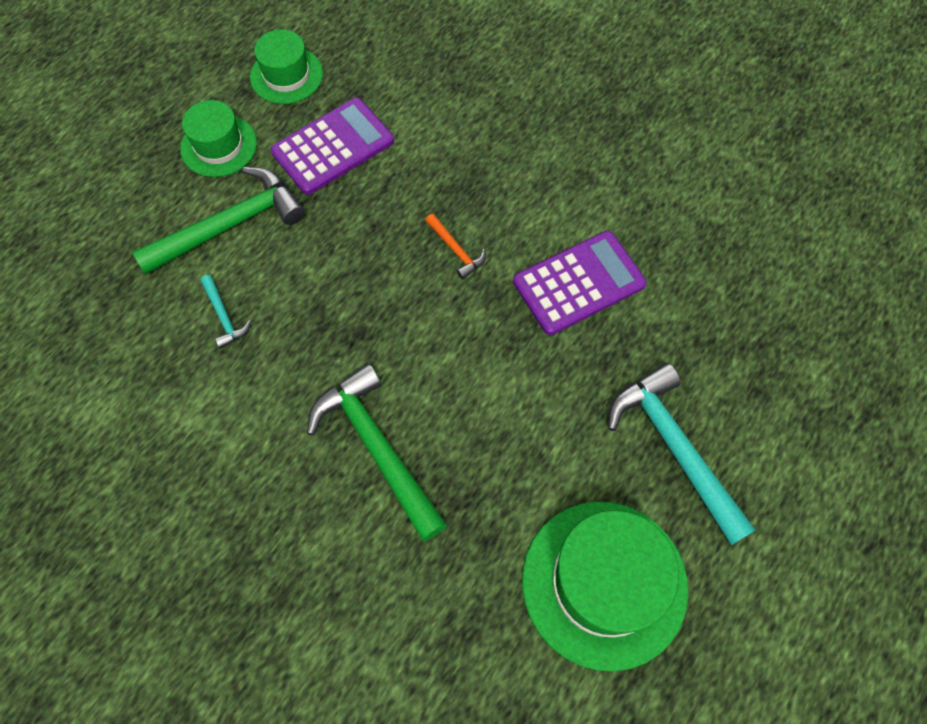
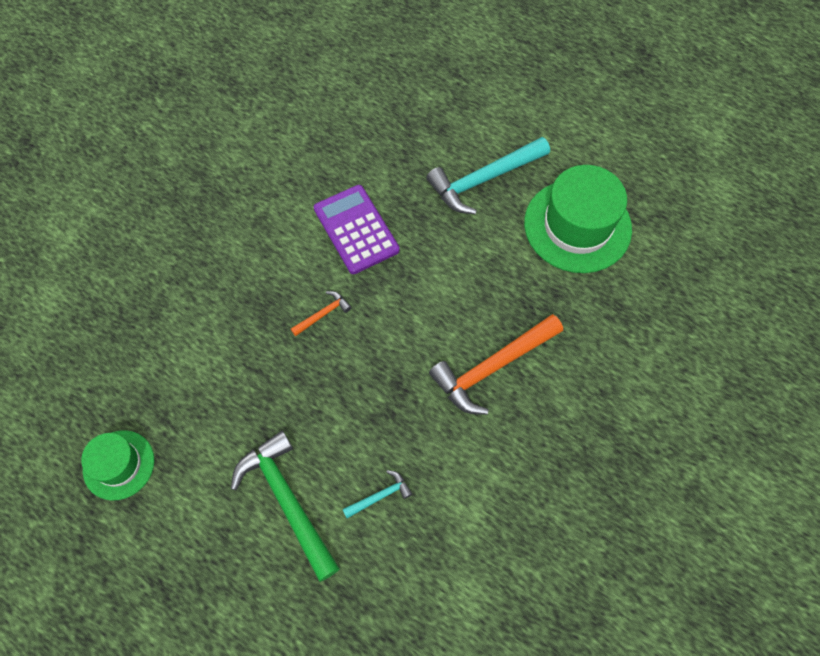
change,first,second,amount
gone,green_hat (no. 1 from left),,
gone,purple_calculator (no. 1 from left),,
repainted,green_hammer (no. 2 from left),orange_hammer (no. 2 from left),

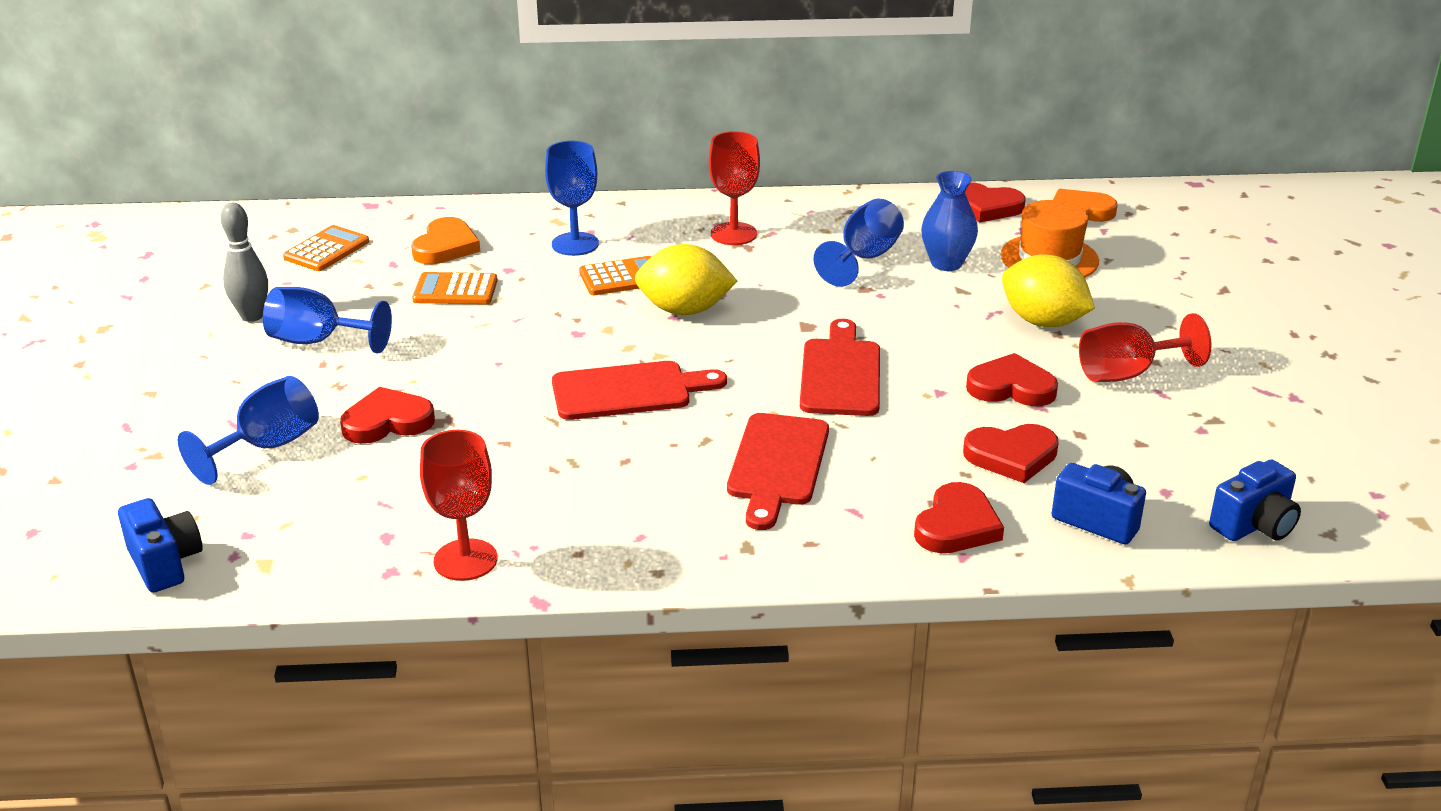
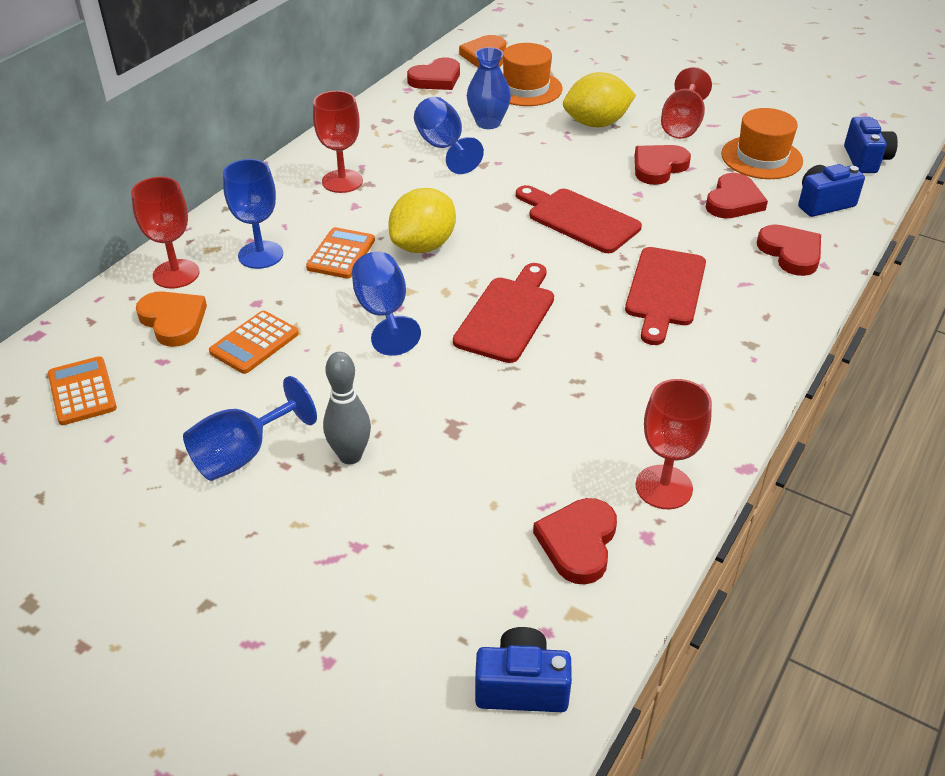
change,first,second,amount
new,,red_goblet (no. 1 from left),
new,,orange_hat (no. 2 from left),
shifted,blue_goblet (no. 1 from left in the first image),blue_goblet (no. 3 from left),
shifted,grey_bowling_pin,,
shifted,red_heart (no. 1 from left in the first image),red_heart (no. 2 from left),
rotated,red_cutting_board (no. 2 from left in the first image),red_cutting_board (no. 3 from left),60 degrees clockwise

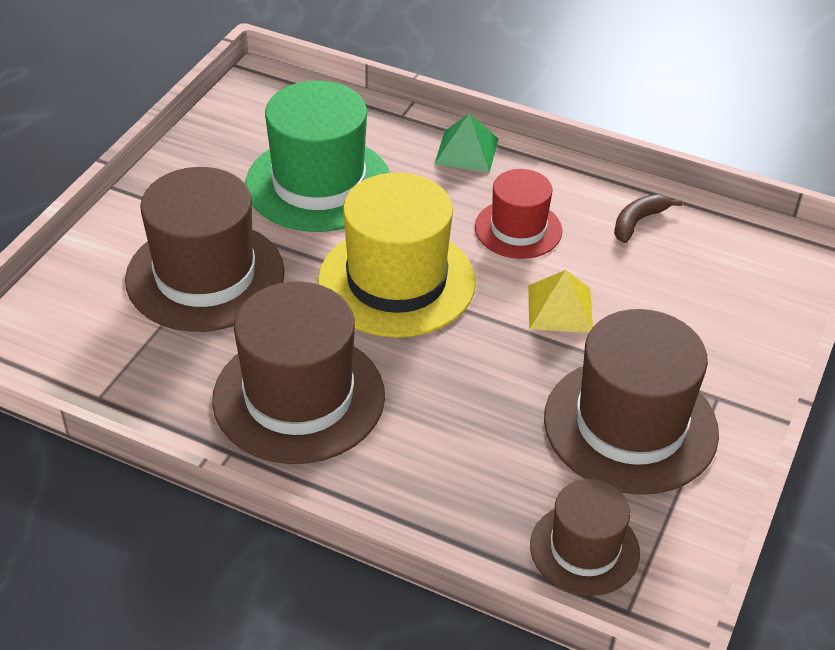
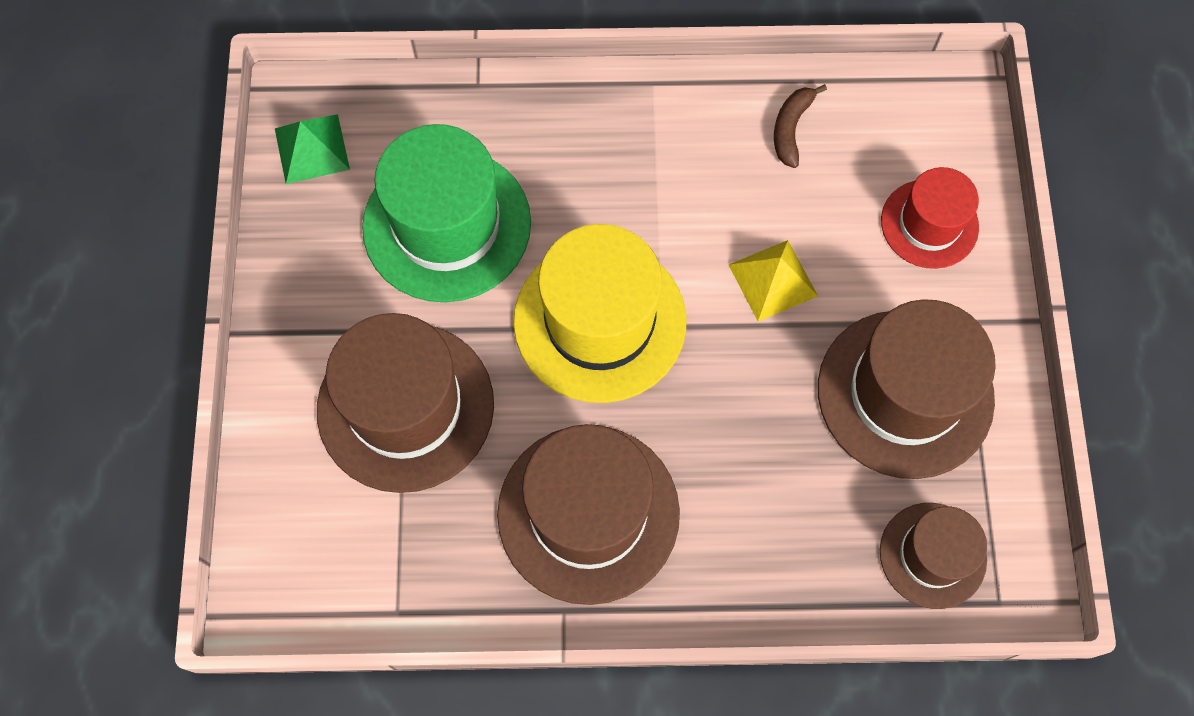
change,first,second,amount
shifted,green_pyramid,,
shifted,red_hat,,

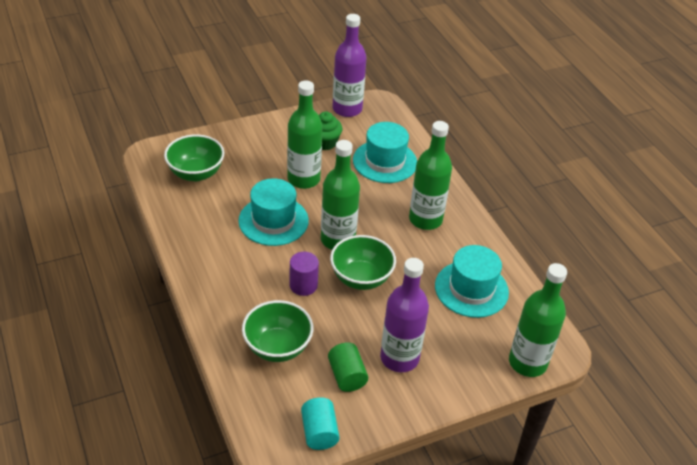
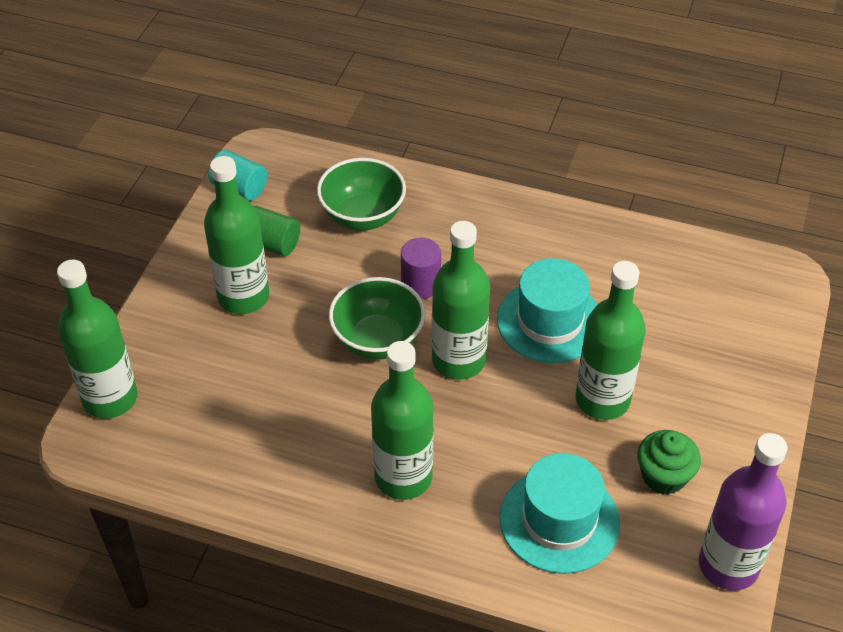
change,first,second,amount
gone,green_bowl (no. 1 from left),,
gone,turquoise_hat (no. 3 from left),,
repainted,purple_bottle (no. 2 from left),green_bottle (no. 2 from left),

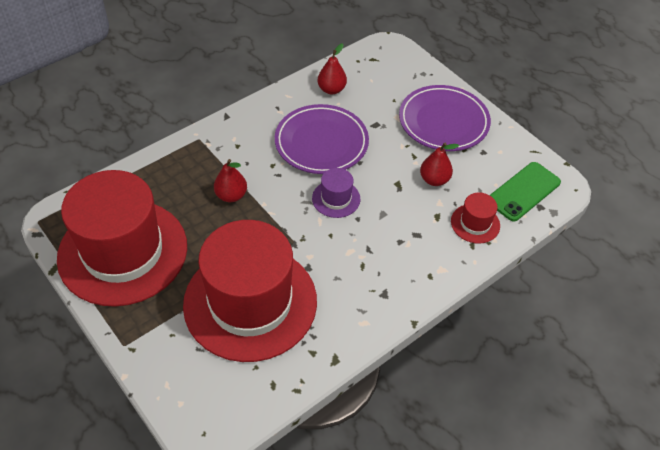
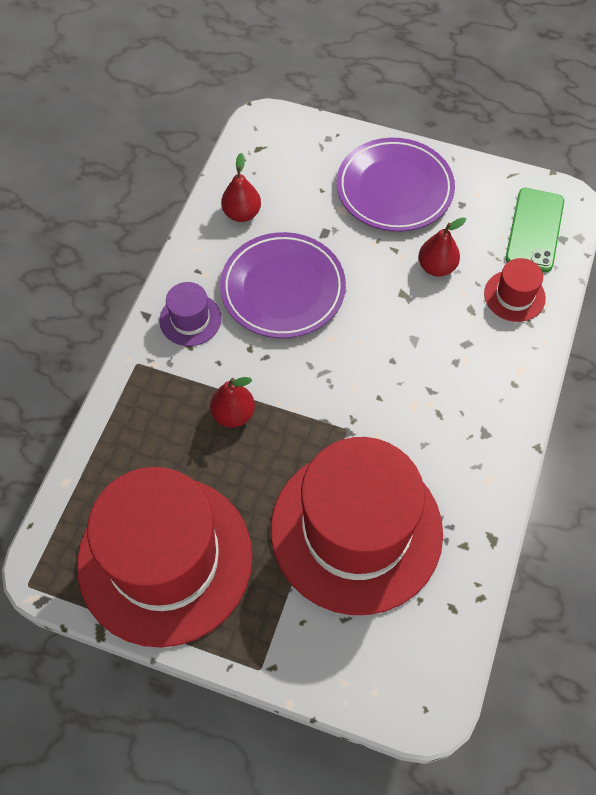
change,first,second,amount
shifted,purple_hat,,

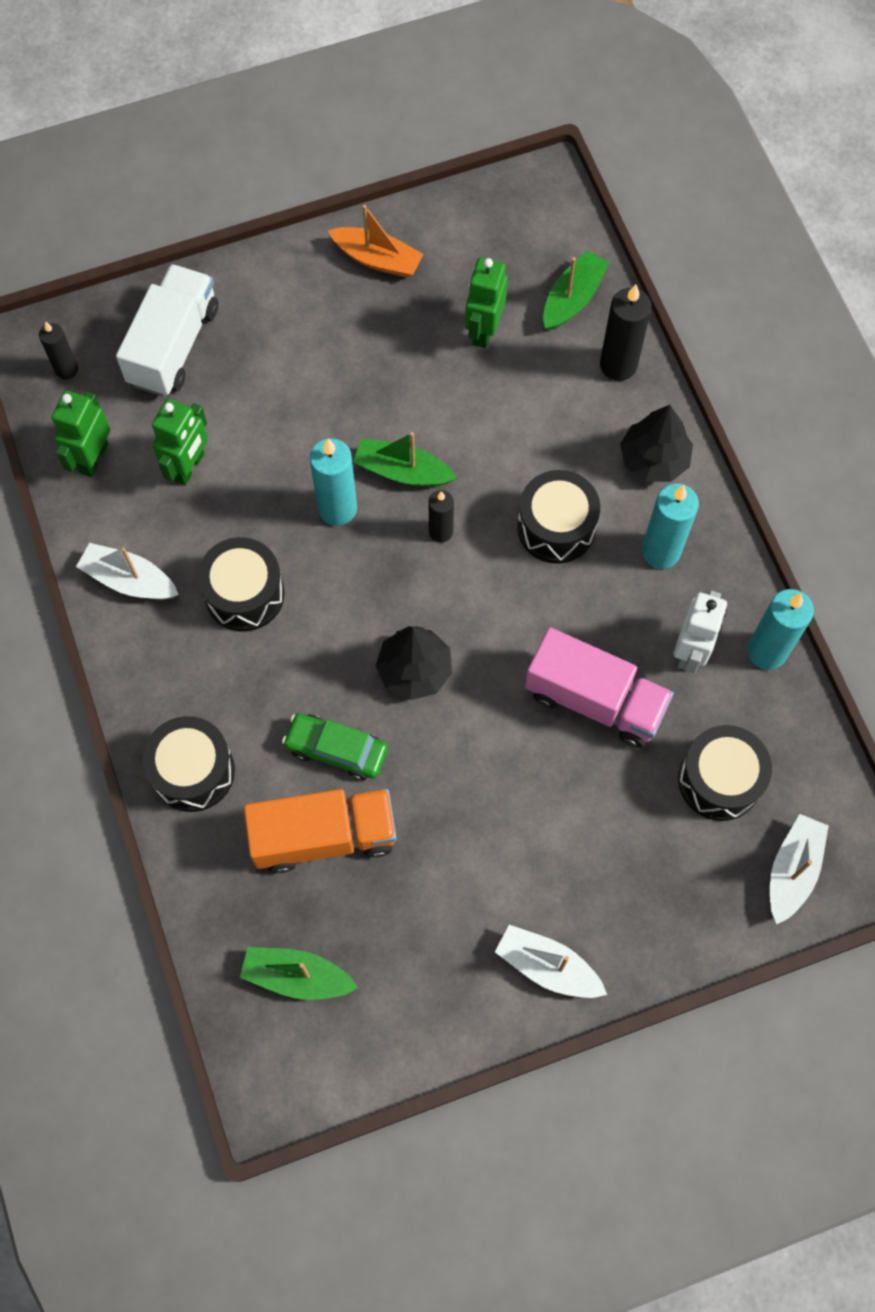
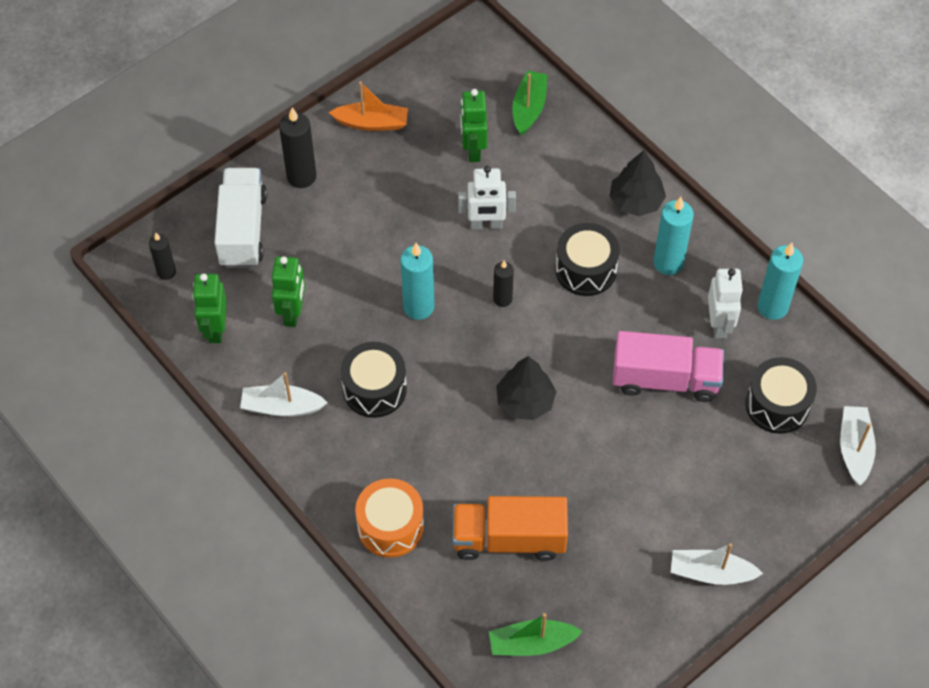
change,first,second,amount
gone,green_car,,
gone,green_boat (no. 2 from left),,
new,,white_robot (no. 1 from left),
shifted,black_candle (no. 3 from left in the first image),black_candle (no. 2 from left),
repainted,black_drum (no. 1 from left),orange_drum,
rotated,orange_truck,,150 degrees counterclockwise

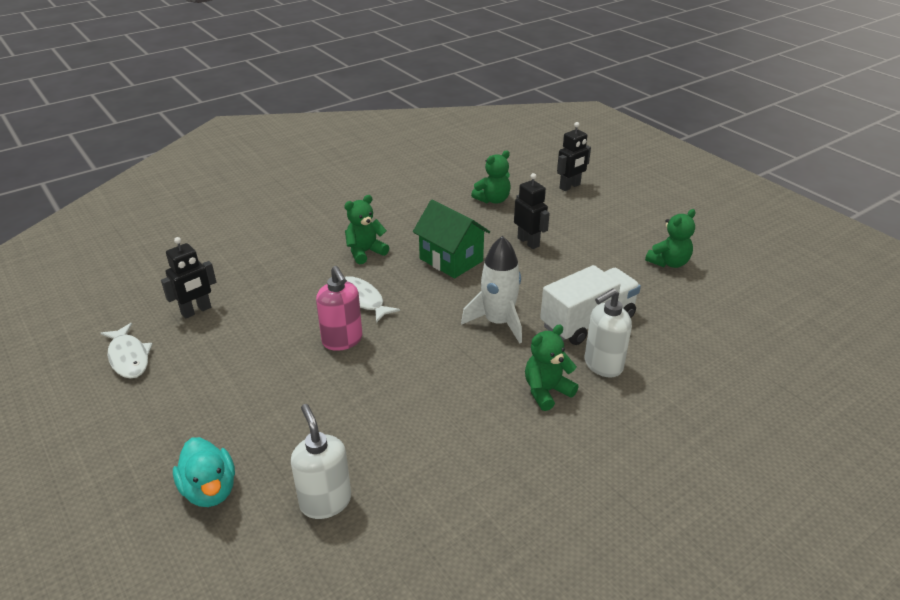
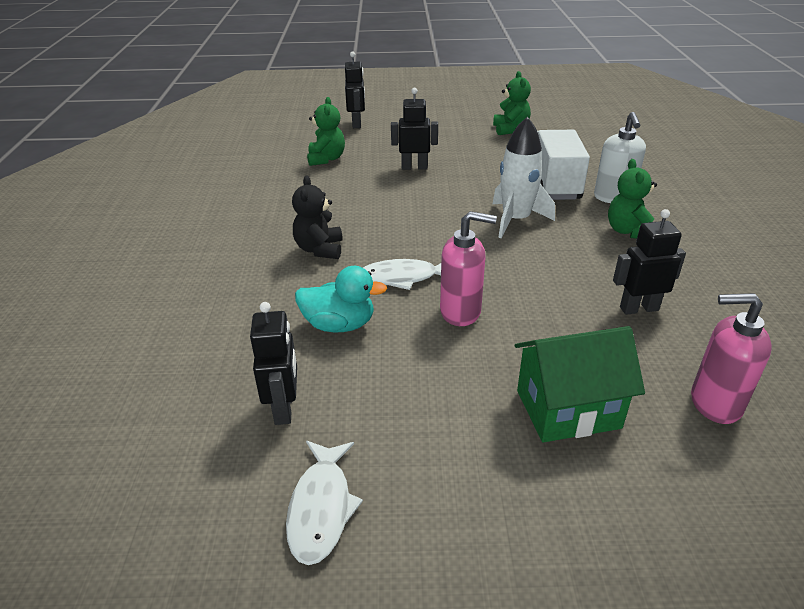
change,first,second,amount
new,,black_robot (no. 4 from left),
shifted,turquoise_duck,,
shifted,green_house,,
repainted,white_soap_dispenser (no. 1 from left),pink_soap_dispenser (no. 2 from left),
repainted,green_teddy_bear (no. 1 from left),black_teddy_bear,
rotated,white_fish (no. 1 from left),,90 degrees clockwise

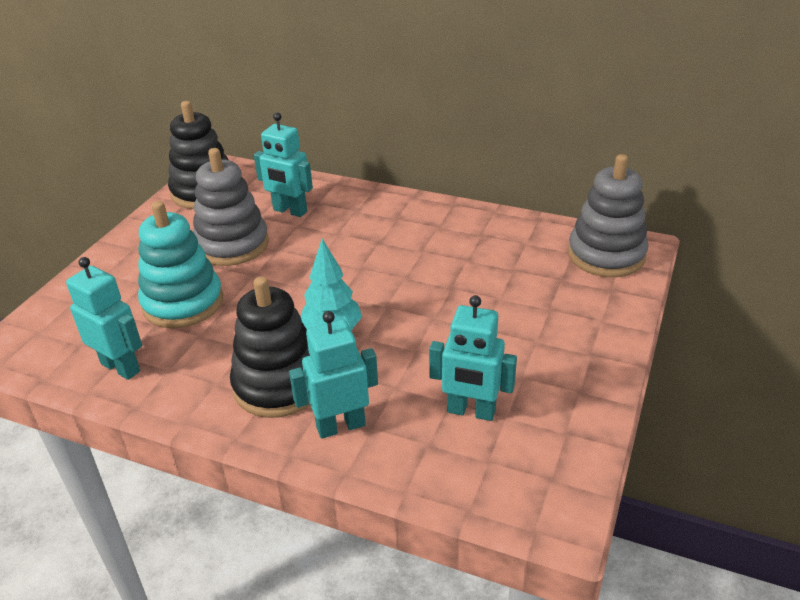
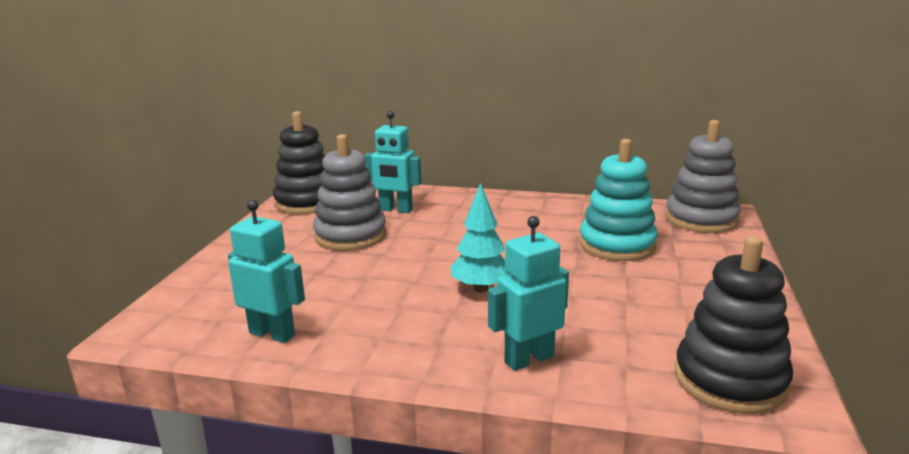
change,first,second,amount
gone,turquoise_robot (no. 4 from left),,
shifted,turquoise_stacking_toy,,
shifted,black_stacking_toy (no. 2 from left),,

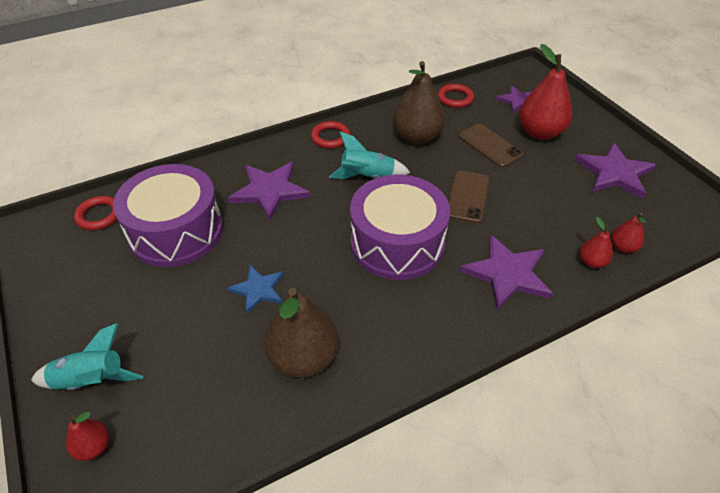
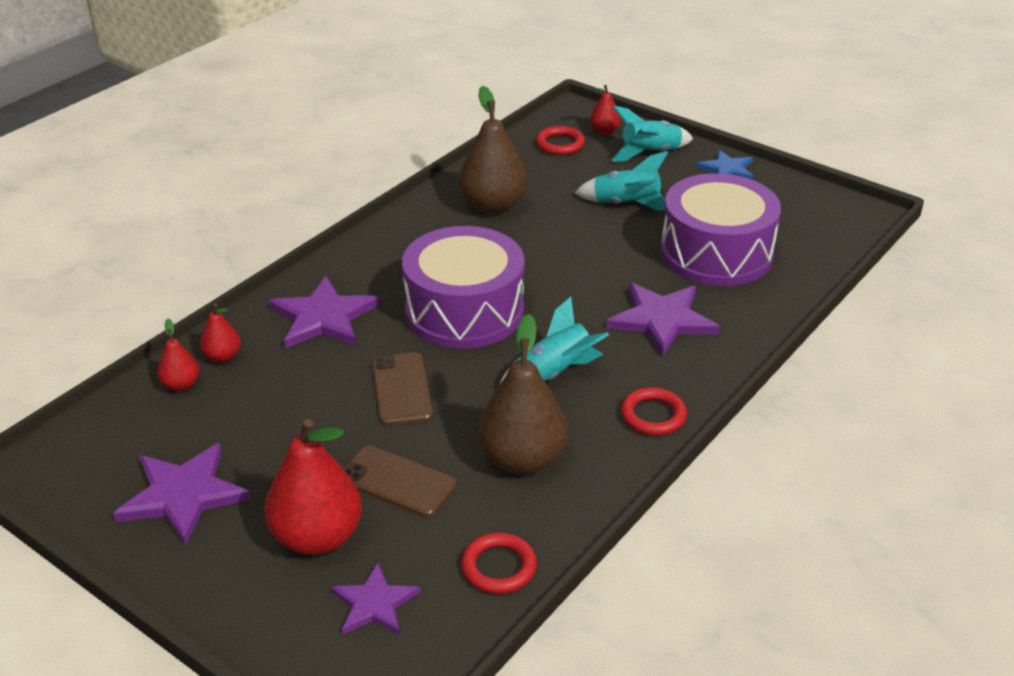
change,first,second,amount
new,,turquoise_rocket (no. 2 from left),
shifted,red_ring (no. 1 from left in the first image),red_ring (no. 2 from left),
shifted,blue_star,,

